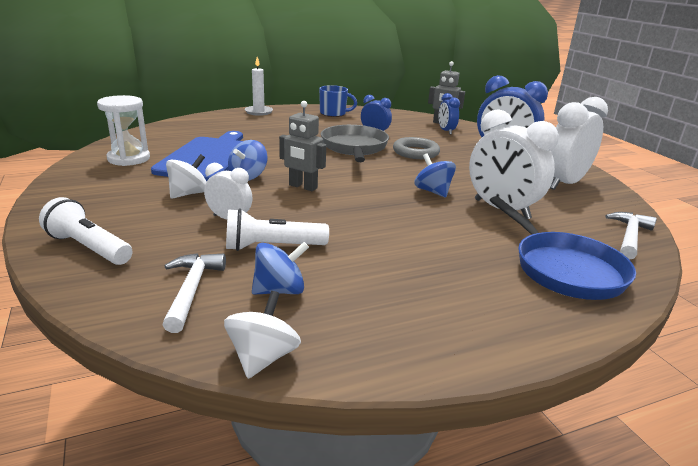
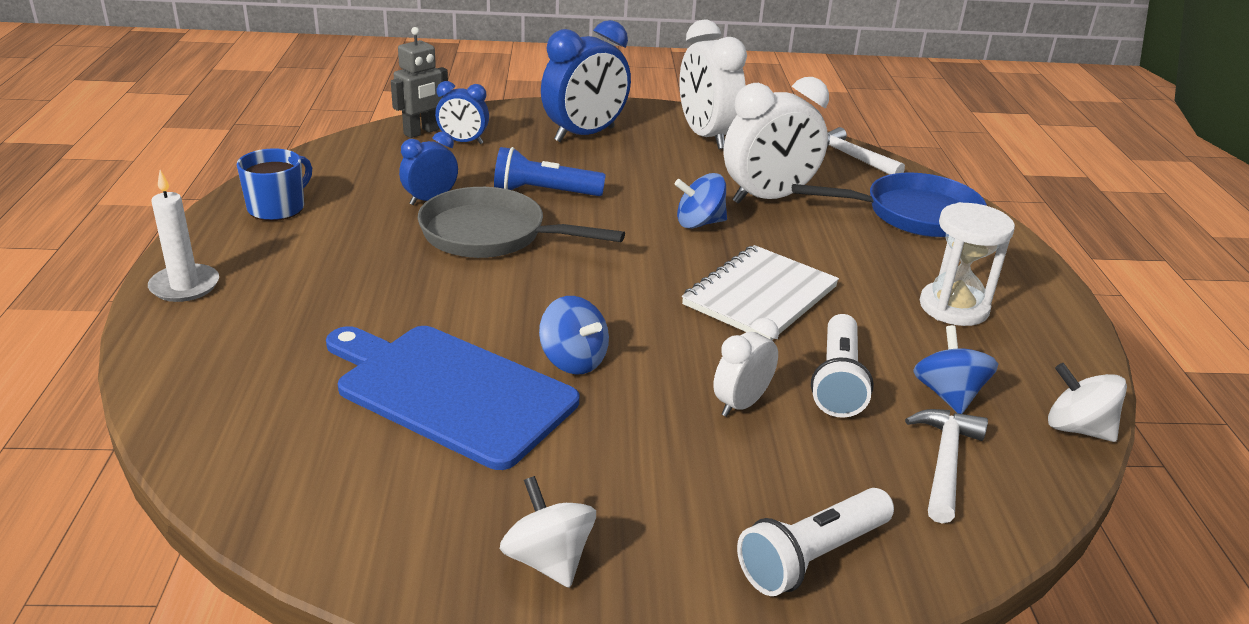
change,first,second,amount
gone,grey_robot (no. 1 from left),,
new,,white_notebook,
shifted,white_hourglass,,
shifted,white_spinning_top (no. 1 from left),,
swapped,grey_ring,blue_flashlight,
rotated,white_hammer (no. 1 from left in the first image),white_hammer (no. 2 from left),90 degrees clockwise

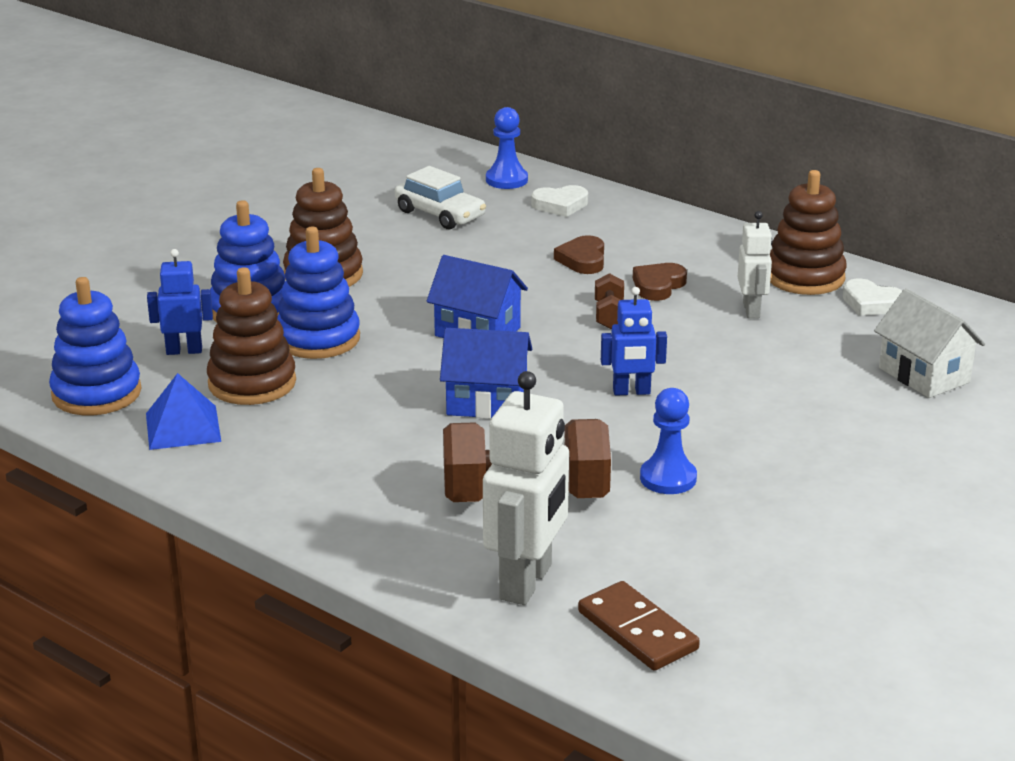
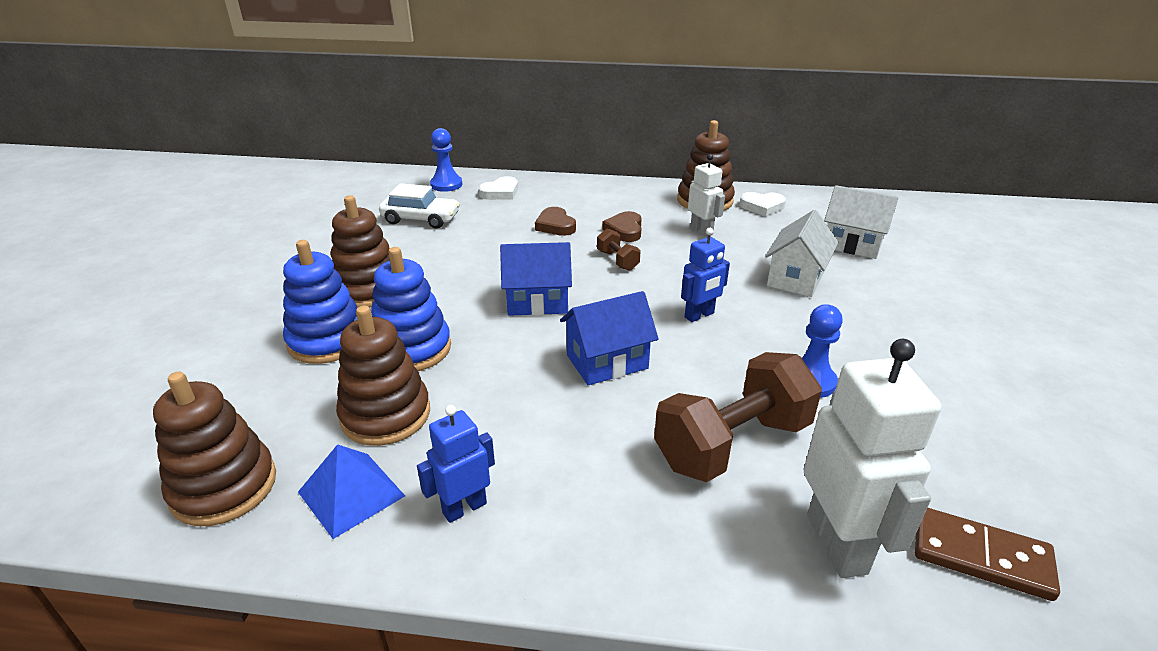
change,first,second,amount
new,,white_house (no. 1 from left),
shifted,blue_robot (no. 1 from left),,
repainted,blue_stacking_toy (no. 1 from left),brown_stacking_toy (no. 1 from left),

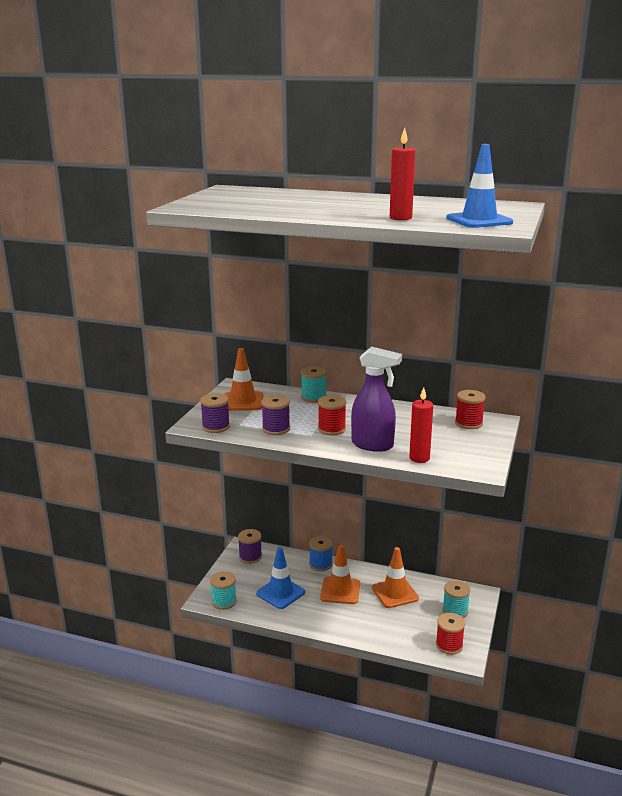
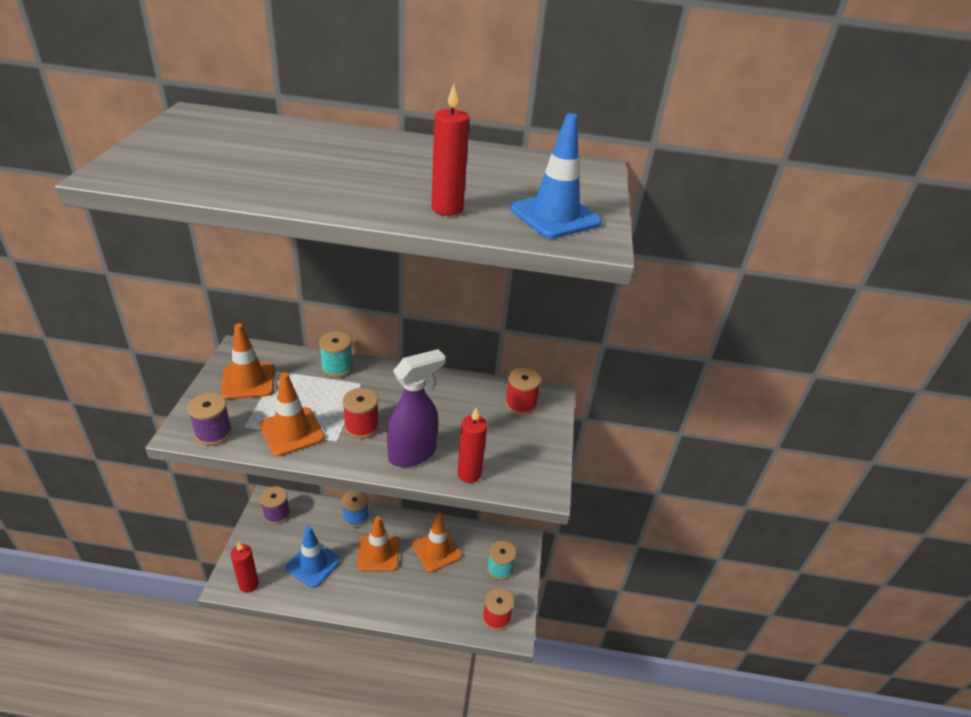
change,first,second,amount
swapped,turquoise_spool (no. 1 from left),red_candle (no. 1 from left),
swapped,purple_spool (no. 3 from left),orange_traffic_cone (no. 2 from left),
rotated,purple_spray_bottle,,45 degrees counterclockwise

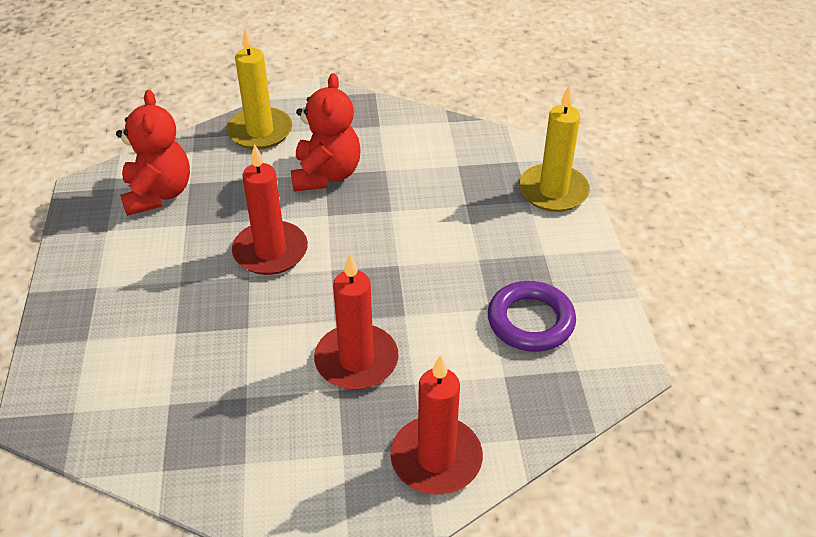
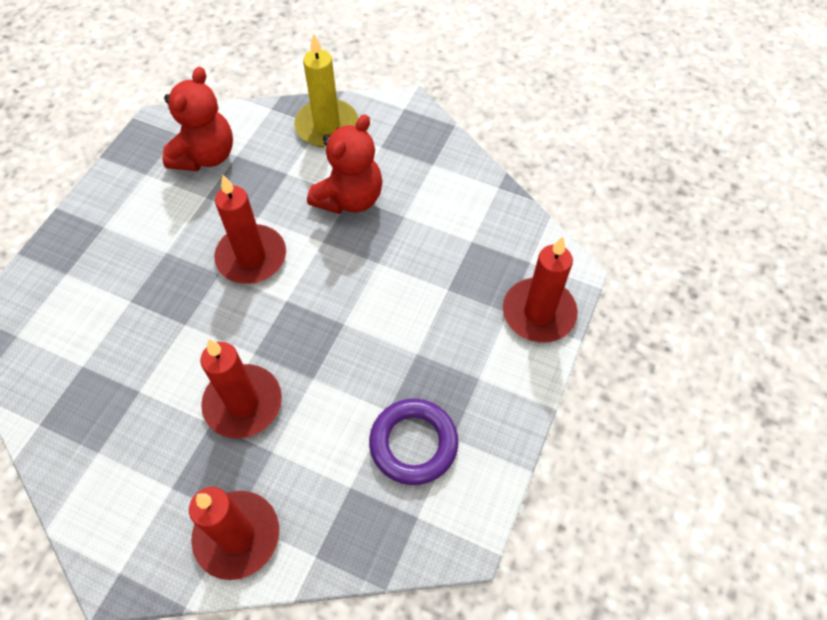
change,first,second,amount
repainted,yellow_candle (no. 2 from left),red_candle (no. 4 from left),

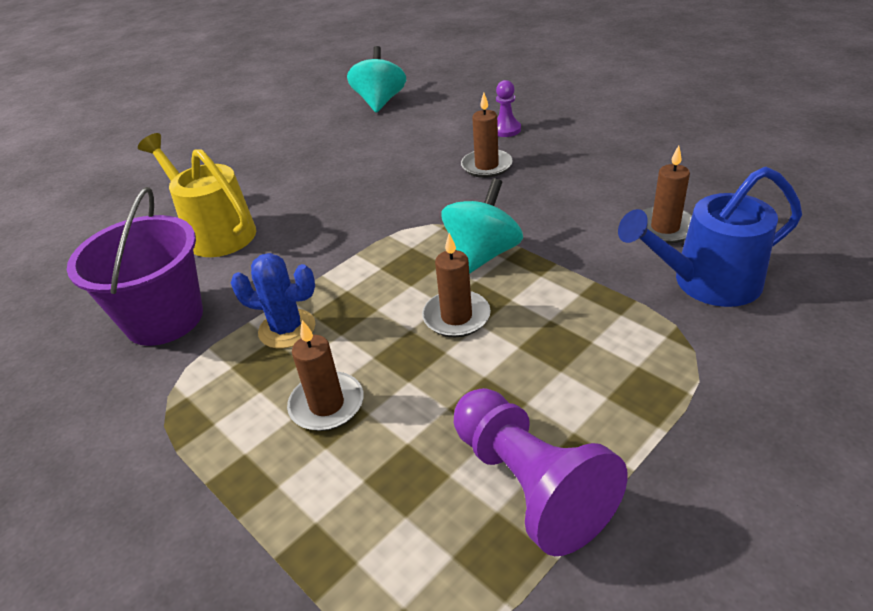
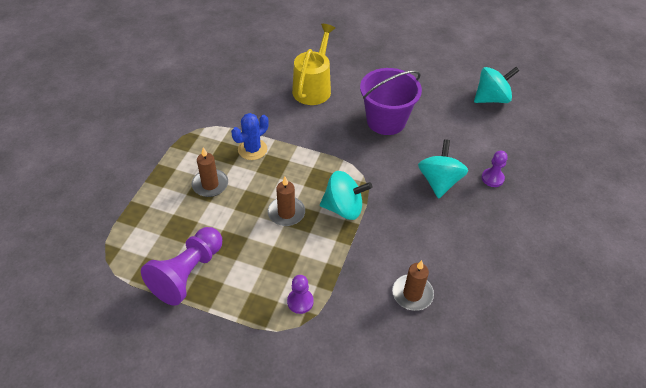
change,first,second,amount
gone,blue_watering_can,,
new,,purple_pawn (no. 2 from left),
shifted,purple_bucket,,
swapped,brown_candle (no. 3 from left),turquoise_spinning_top (no. 2 from left),
rotated,blue_cactus,,60 degrees clockwise

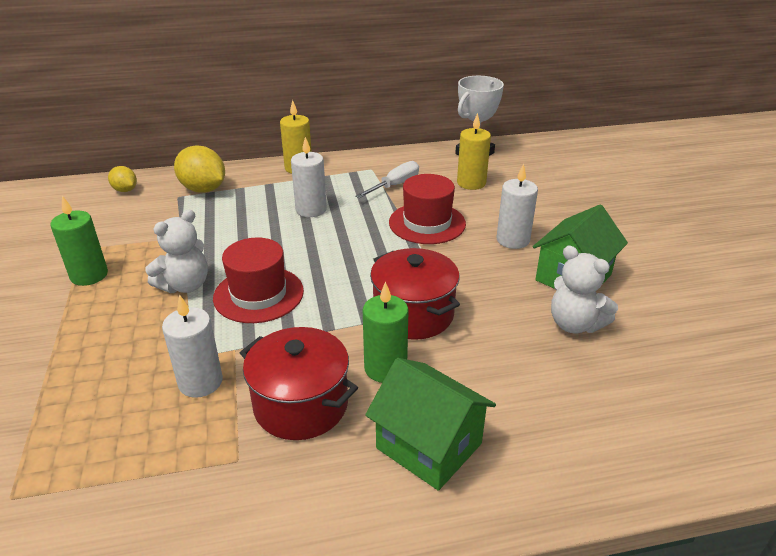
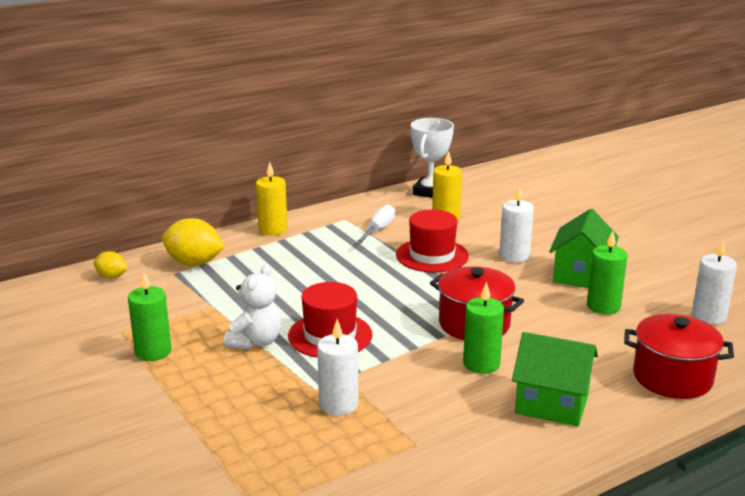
change,first,second,amount
shifted,red_pot (no. 1 from left in the first image),red_pot (no. 2 from left),
shifted,white_candle (no. 2 from left in the first image),white_candle (no. 3 from left),
swapped,white_teddy_bear (no. 2 from left),green_candle (no. 3 from left),

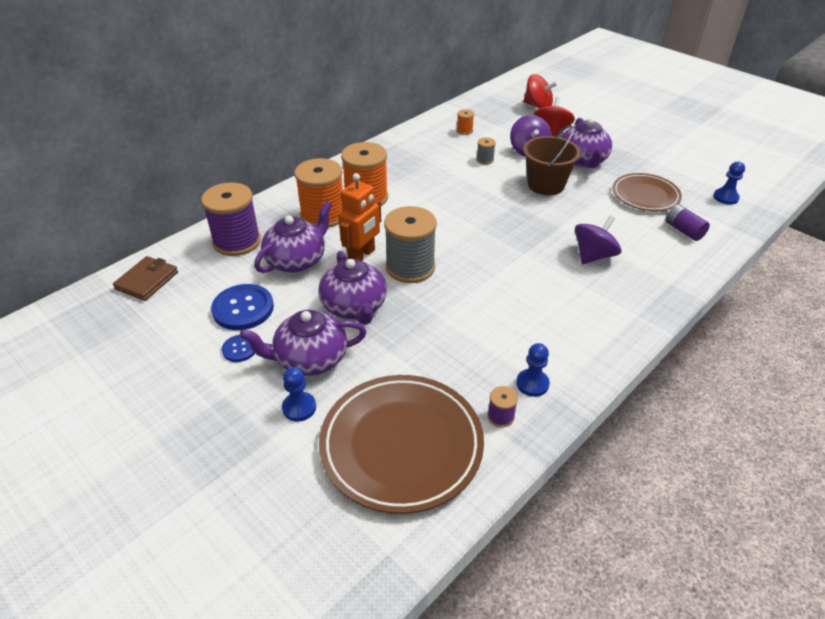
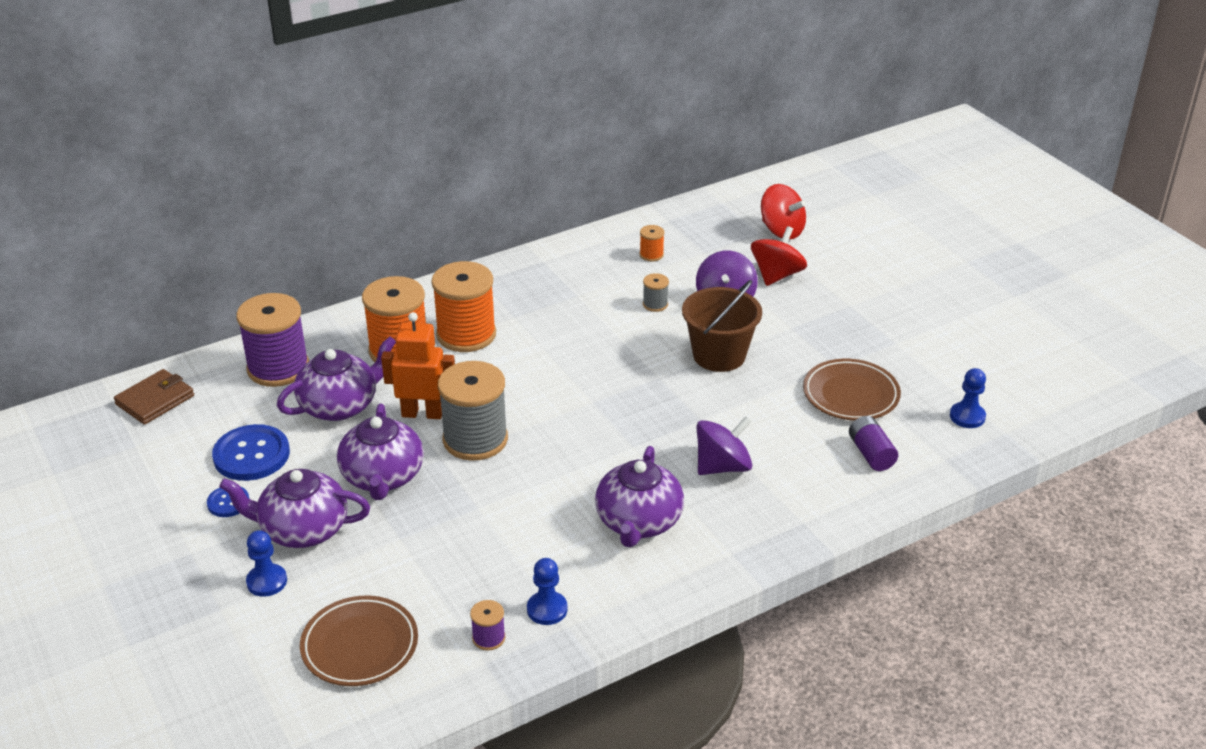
change,first,second,amount
shifted,purple_teapot (no. 4 from left),,
rotated,orange_robot,,135 degrees counterclockwise
scaled,brown_plate (no. 1 from left),,x0.61

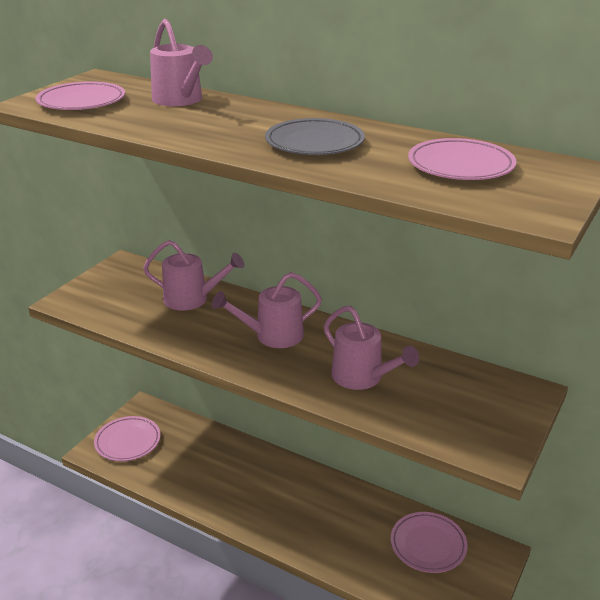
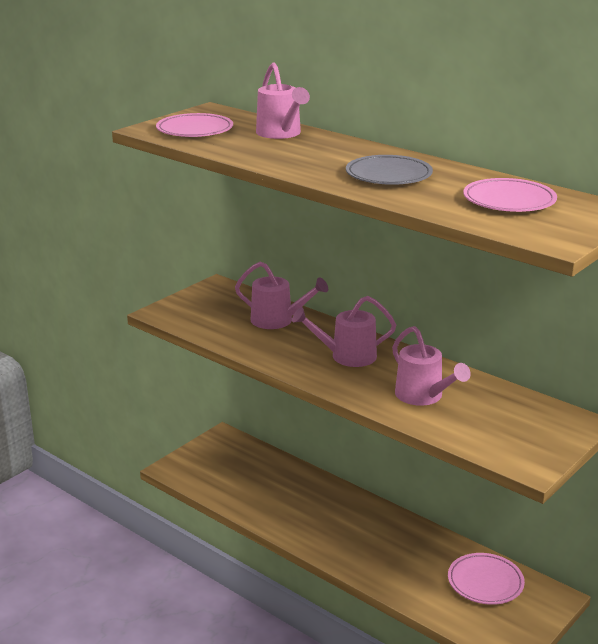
change,first,second,amount
gone,pink_plate (no. 2 from left),,

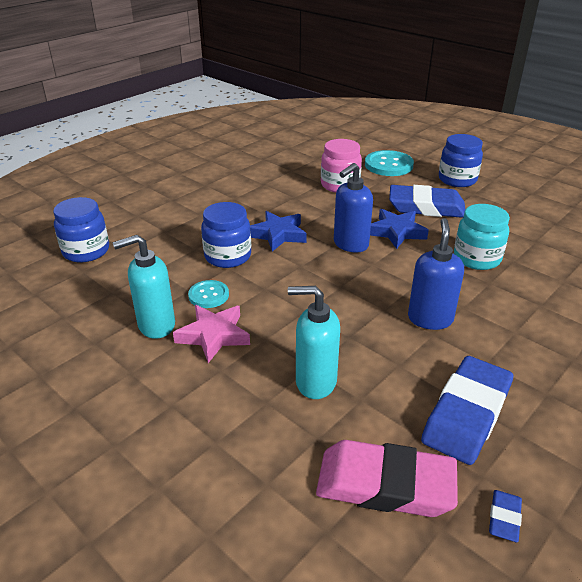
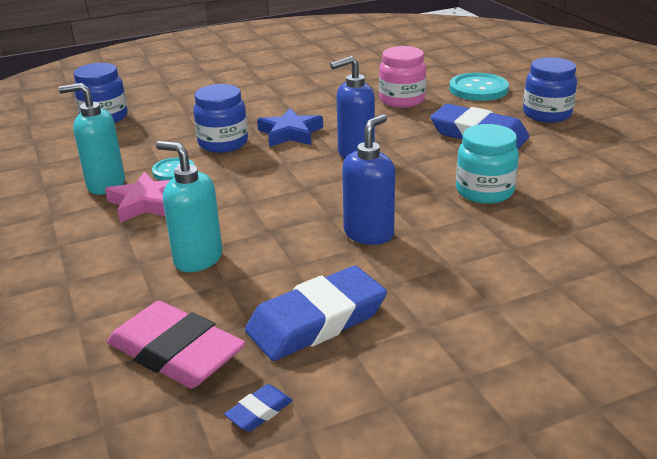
change,first,second,amount
gone,blue_star (no. 2 from left),,

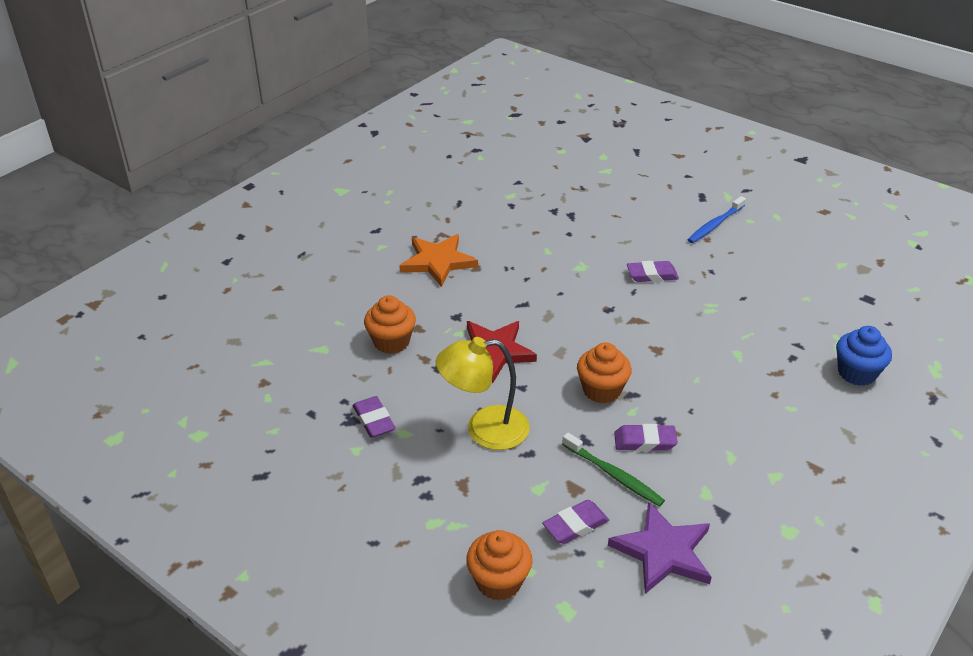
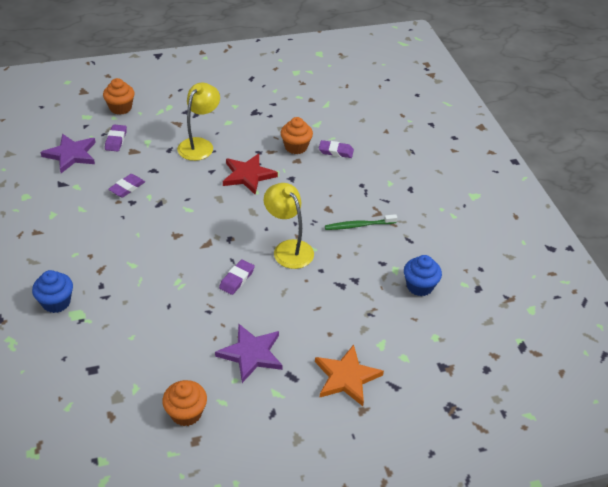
change,first,second,amount
new,,yellow_lamp (no. 2 from left),
new,,blue_cupcake (no. 2 from left),
shifted,purple_eraser (no. 1 from left in the first image),purple_eraser (no. 4 from left),
shifted,orange_star,,
shifted,green_toothbrush,,
shifted,orange_cupcake (no. 3 from left in the first image),orange_cupcake (no. 2 from left),
swapped,blue_toothbrush,purple_star (no. 2 from left),

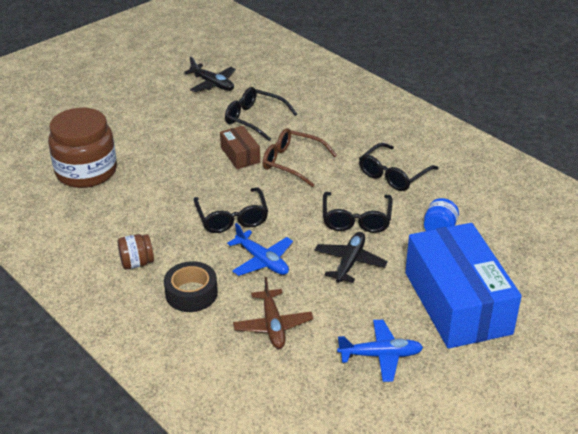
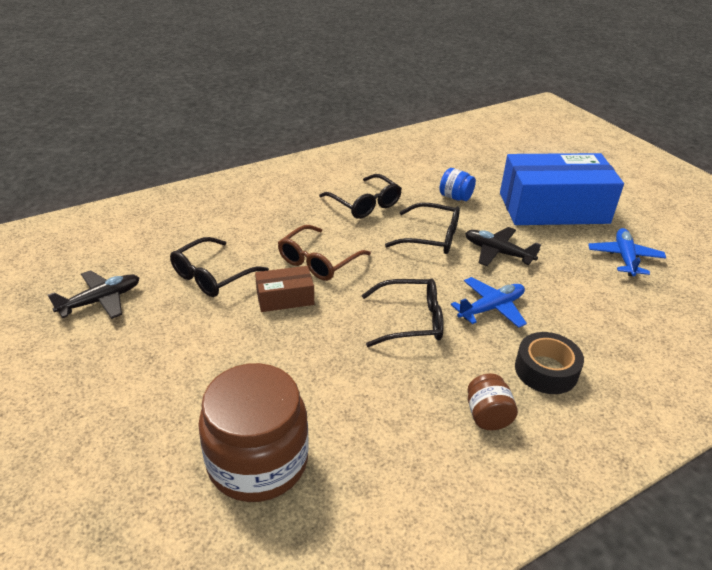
change,first,second,amount
gone,brown_plane,,

